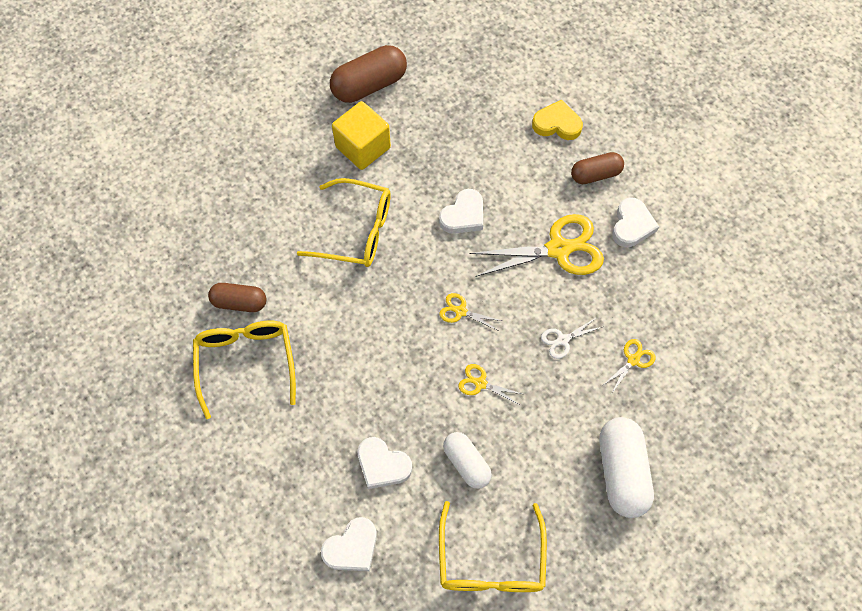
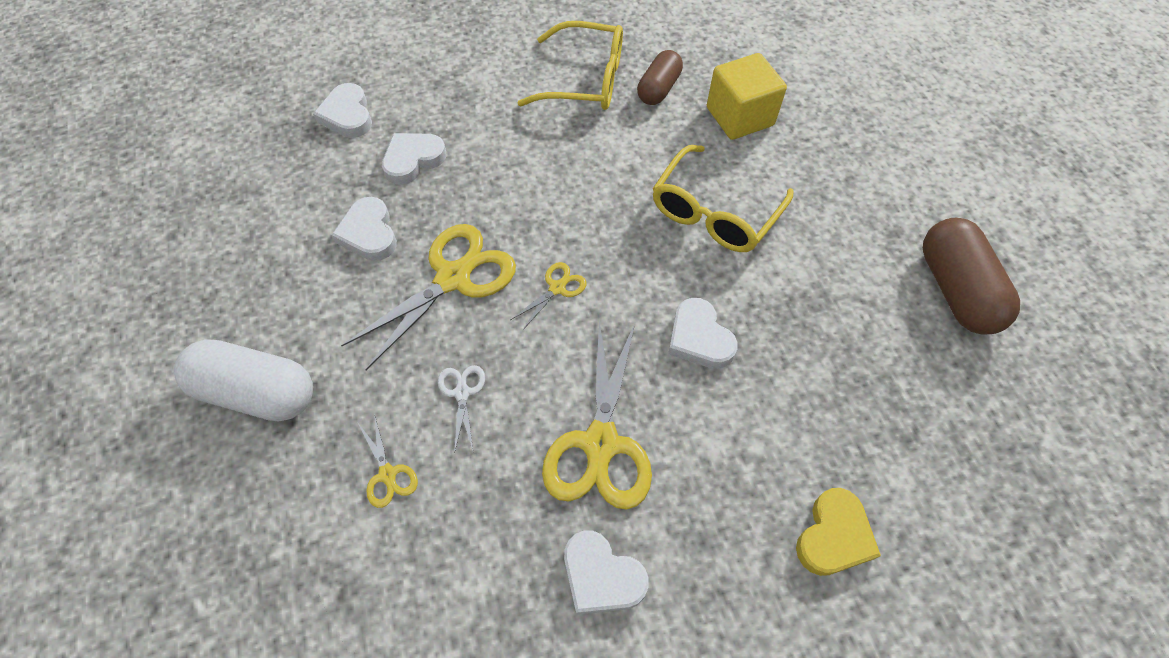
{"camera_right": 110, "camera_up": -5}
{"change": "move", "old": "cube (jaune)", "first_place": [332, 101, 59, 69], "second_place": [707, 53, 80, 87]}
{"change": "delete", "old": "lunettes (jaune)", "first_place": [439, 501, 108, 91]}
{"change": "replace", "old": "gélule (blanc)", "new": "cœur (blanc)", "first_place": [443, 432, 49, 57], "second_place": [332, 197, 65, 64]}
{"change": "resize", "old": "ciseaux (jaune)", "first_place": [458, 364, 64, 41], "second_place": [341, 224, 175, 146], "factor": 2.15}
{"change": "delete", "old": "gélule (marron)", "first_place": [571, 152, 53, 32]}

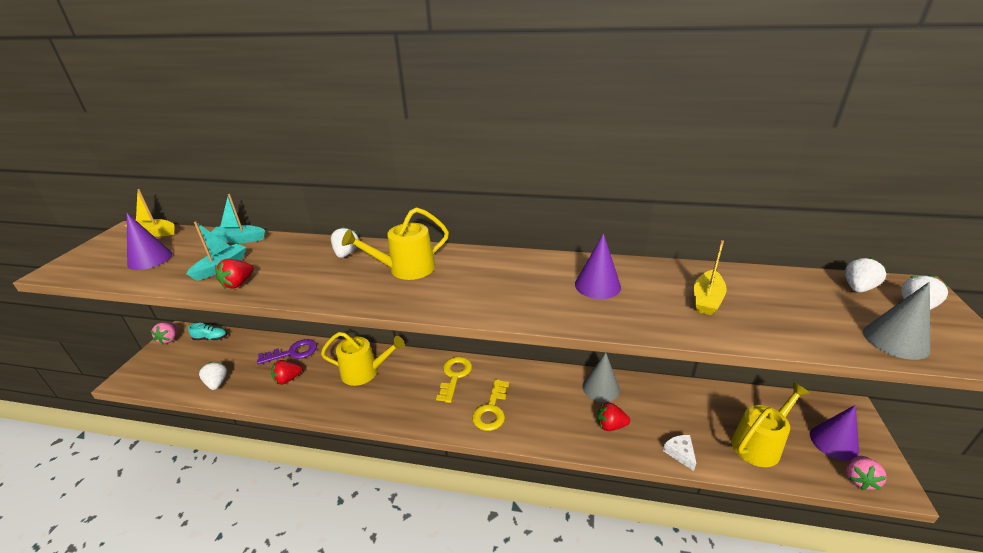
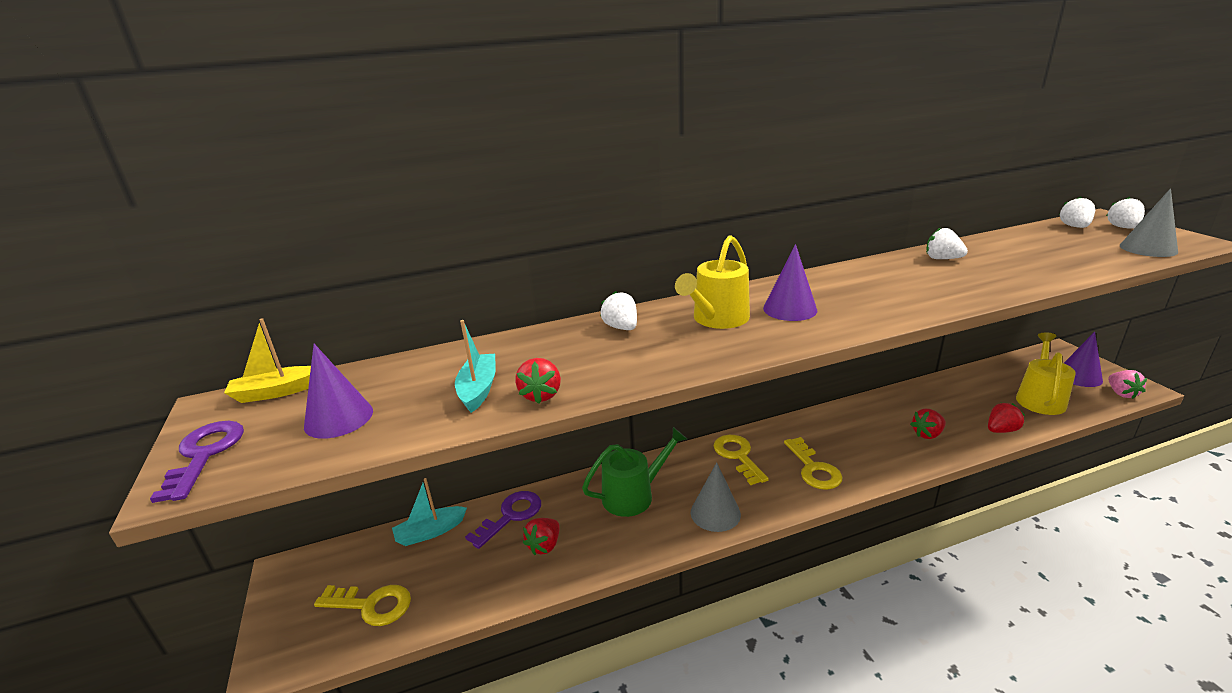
{"camera_right": -30, "camera_up": -5}
{"change": "delete", "old": "fraise (rose)", "first_place": [150, 322, 28, 23]}
{"change": "delete", "old": "chaussure (turquoise)", "first_place": [188, 323, 39, 17]}
{"change": "move", "old": "fraise (blanc)", "first_place": [199, 362, 28, 28], "second_place": [926, 228, 42, 31]}
{"change": "move", "old": "bateau (turquoise)", "first_place": [211, 194, 54, 49], "second_place": [392, 478, 75, 68]}
{"change": "recolor", "old": "arrosoir (jaune)", "new": "arrosoir (vert)", "first_place": [321, 332, 84, 54], "second_place": [582, 427, 105, 90]}
{"change": "move", "old": "cône (violet)", "first_place": [575, 233, 46, 66], "second_place": [763, 244, 54, 77]}
{"change": "move", "old": "cône (gris)", "first_place": [583, 353, 37, 49], "second_place": [691, 462, 50, 70]}
{"change": "replace", "old": "fromage (blanc)", "new": "fraise (rouge)", "first_place": [663, 435, 33, 36], "second_place": [988, 403, 37, 30]}
{"change": "delete", "old": "bateau (jaune)", "first_place": [694, 240, 33, 75]}
{"change": "insert", "new": "clé (violet)", "second_place": [150, 421, 94, 82]}
{"change": "insert", "new": "clé (jaune)", "second_place": [314, 585, 97, 41]}

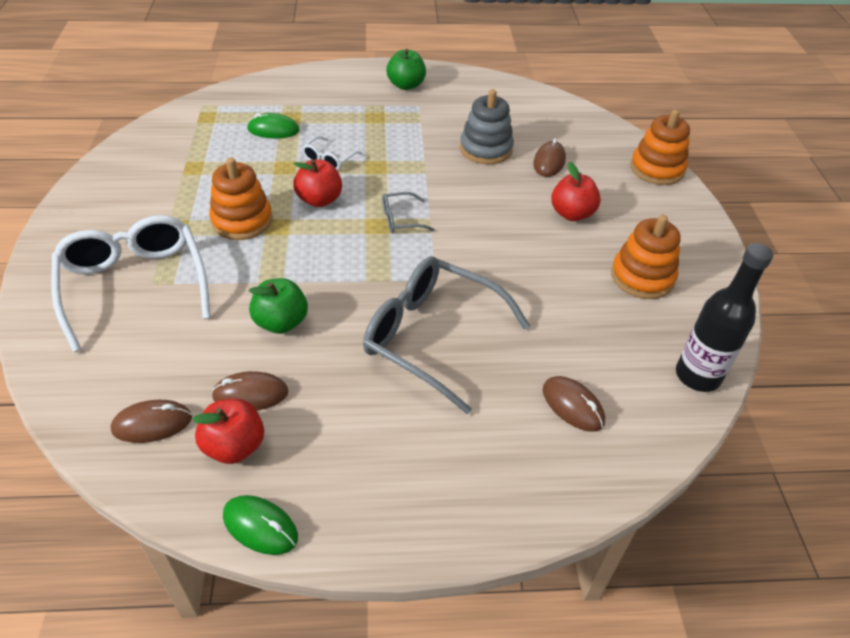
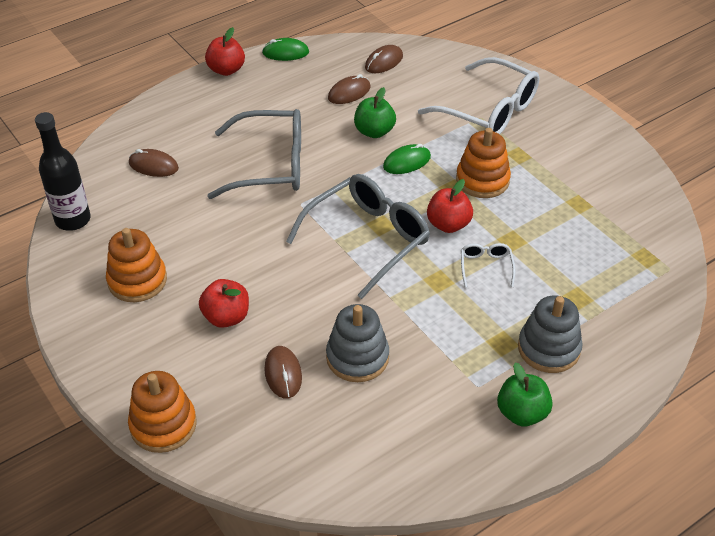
{"camera_right": 150, "camera_up": 0}
{"change": "move", "old": "pomme (rouge)", "first_place": [192, 399, 72, 65], "second_place": [205, 27, 40, 49]}
{"change": "move", "old": "souris (vert)", "first_place": [247, 113, 52, 25], "second_place": [383, 144, 48, 30]}
{"change": "resize", "old": "lunettes (gris)", "first_place": [382, 192, 53, 41], "second_place": [286, 174, 144, 125], "factor": 2.28}
{"change": "insert", "new": "jouet à empiler (gris)", "second_place": [518, 295, 65, 78]}

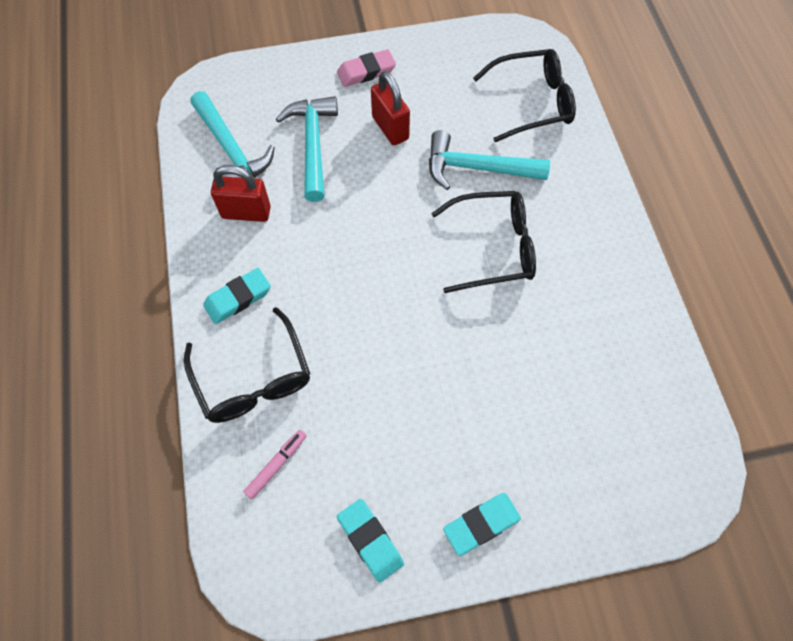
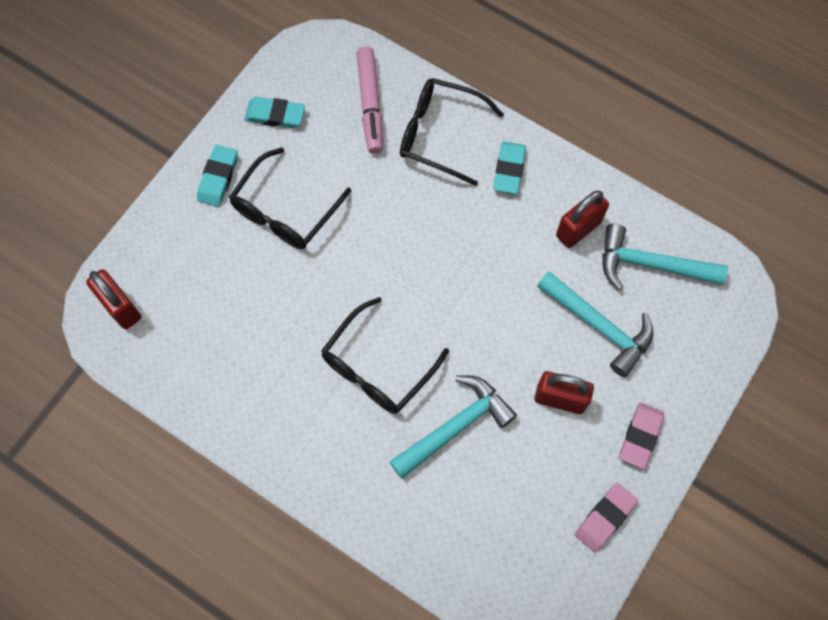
{"camera_right": 135, "camera_up": 5}
{"change": "resize", "old": "feutre (rose)", "first_place": [243, 430, 64, 69], "second_place": [357, 46, 26, 108], "factor": 1.76}
{"change": "move", "old": "lunettes (noir)", "first_place": [473, 49, 103, 93], "second_place": [229, 147, 122, 102]}
{"change": "insert", "new": "cadenas (rouge)", "second_place": [86, 269, 55, 60]}
{"change": "insert", "new": "gomme (rose)", "second_place": [575, 483, 63, 69]}

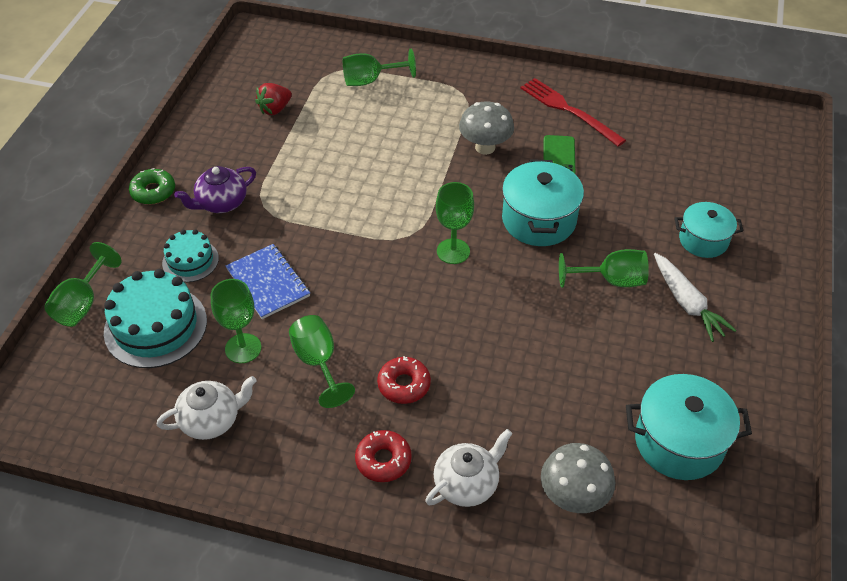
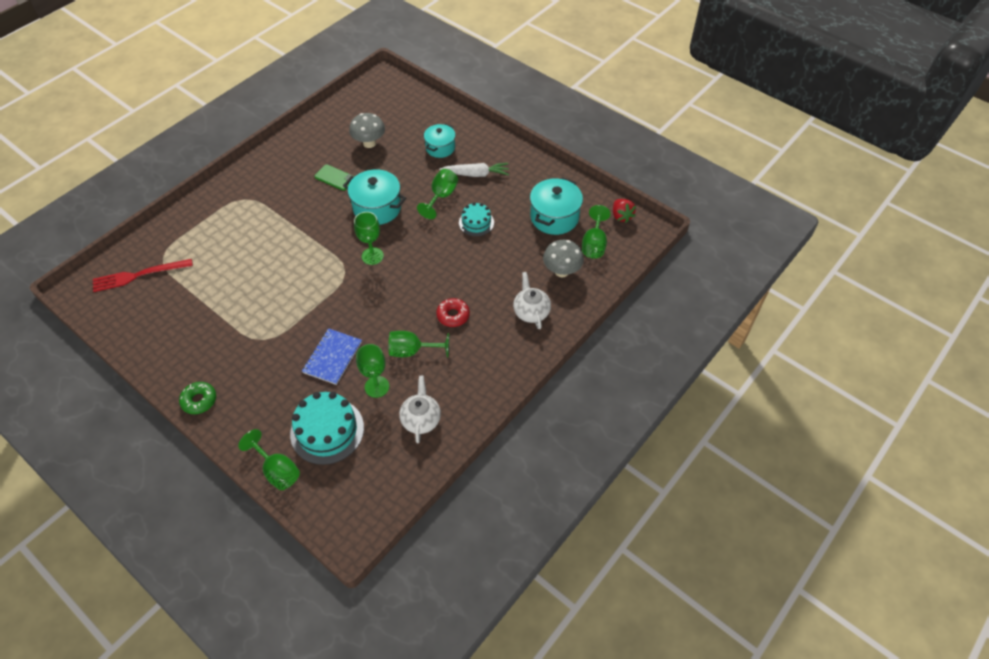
{"camera_right": -65, "camera_up": 5}
{"change": "move", "old": "gâteau (turquoise)", "first_place": [162, 229, 57, 53], "second_place": [459, 202, 35, 34]}
{"change": "delete", "old": "théière (violet)", "first_place": [174, 166, 82, 47]}
{"change": "rotate", "old": "carnet (bleu)", "first_place": [226, 244, 84, 75], "second_place": [302, 328, 60, 57], "degrees": -60}
{"change": "move", "old": "fraise (rouge)", "first_place": [255, 83, 37, 32], "second_place": [613, 199, 23, 24]}
{"change": "move", "old": "verre à pied (vert)", "first_place": [343, 49, 73, 37], "second_place": [582, 205, 29, 53]}
{"change": "delete", "old": "beignet (rouge)", "first_place": [355, 430, 57, 52]}
{"change": "move", "old": "champignon (gris)", "first_place": [459, 101, 55, 54], "second_place": [349, 113, 36, 35]}
{"change": "move", "old": "fourchette (rouge)", "first_place": [520, 78, 106, 68], "second_place": [93, 259, 100, 33]}

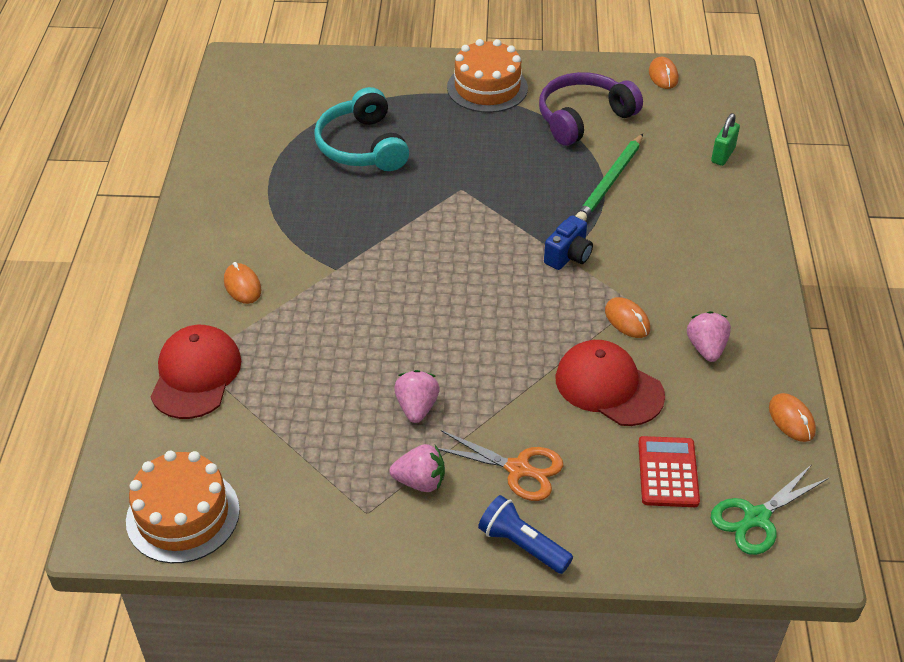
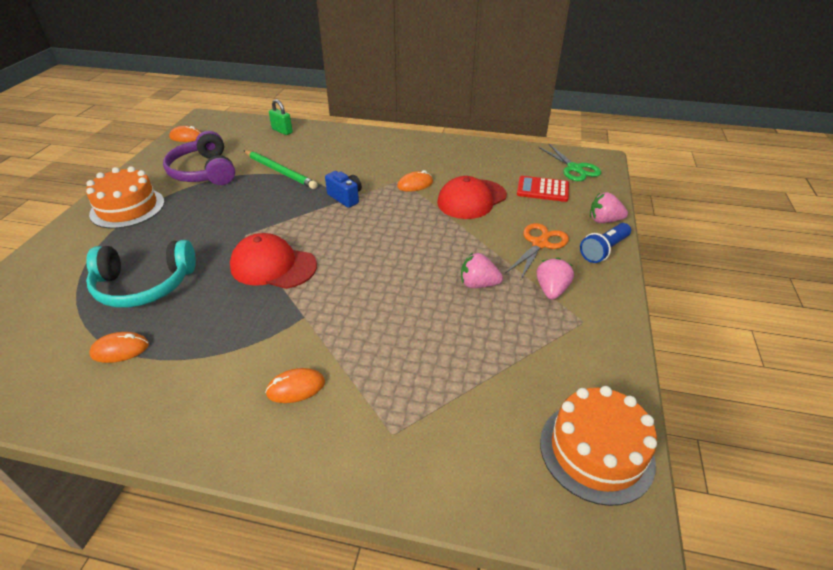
{"camera_right": -80, "camera_up": -5}
{"change": "move", "old": "casquette (rouge)", "first_place": [151, 325, 90, 94], "second_place": [230, 233, 87, 56]}
{"change": "move", "old": "fraise (rose)", "first_place": [687, 311, 44, 51], "second_place": [590, 192, 38, 31]}
{"change": "move", "old": "souris (orange)", "first_place": [769, 393, 47, 49], "second_place": [89, 332, 60, 31]}

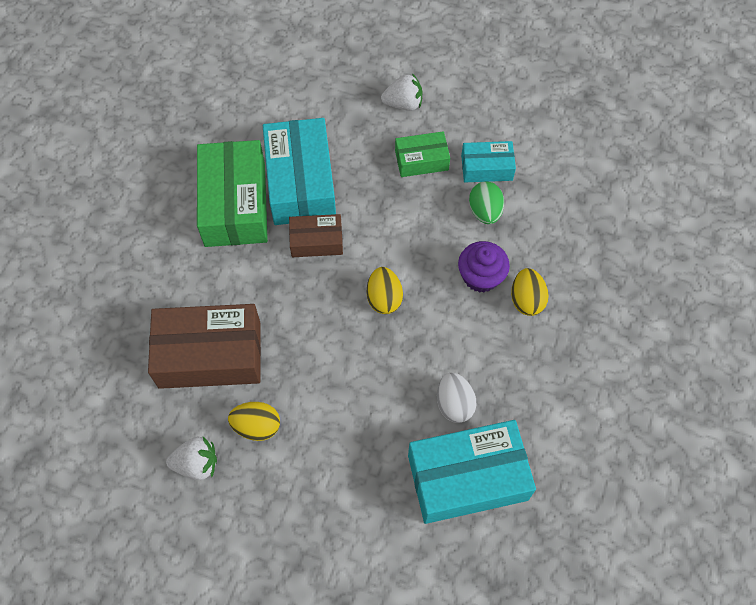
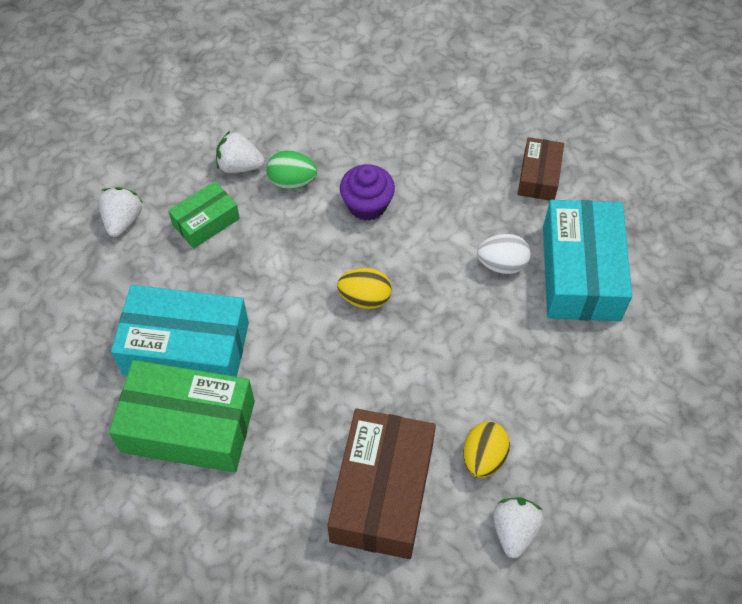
{"camera_right": -75, "camera_up": -5}
{"change": "move", "old": "boîte (marron)", "first_place": [289, 214, 54, 43], "second_place": [518, 137, 46, 64]}
{"change": "rotate", "old": "boîte (vert)", "first_place": [395, 131, 55, 46], "second_place": [168, 181, 72, 68], "degrees": 45}
{"change": "replace", "old": "boîte (turquoise)", "new": "fraise (blanc)", "first_place": [461, 141, 55, 41], "second_place": [216, 131, 48, 42]}
{"change": "delete", "old": "œuf (jaune)", "first_place": [511, 268, 38, 48]}

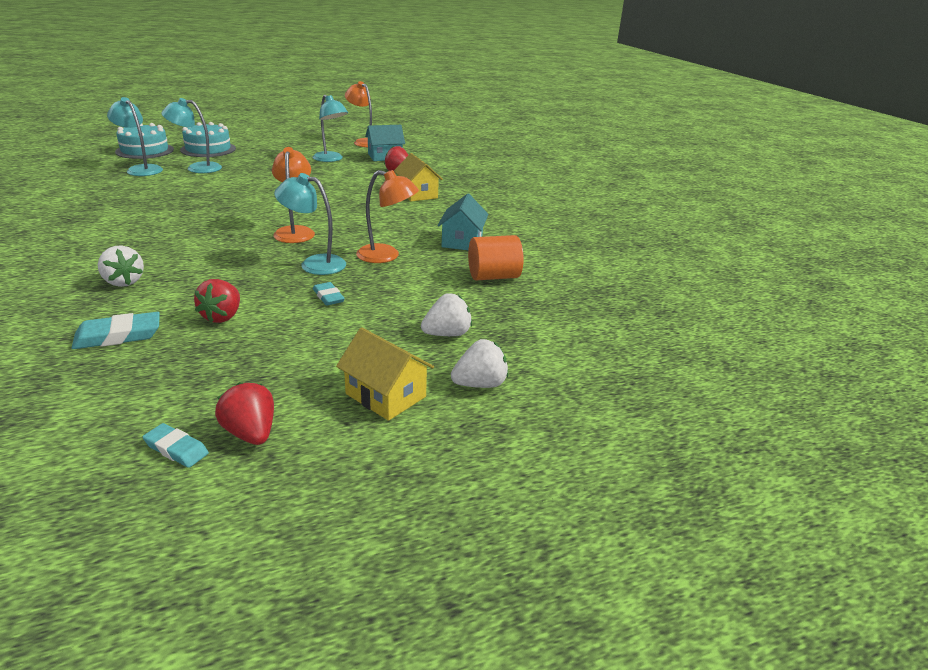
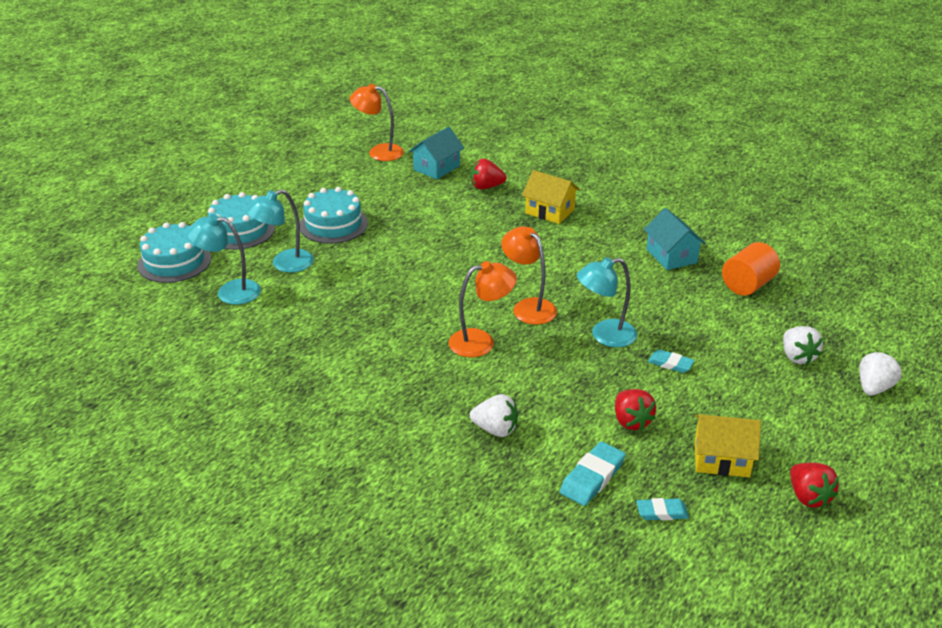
{"camera_right": -30, "camera_up": 5}
{"change": "move", "old": "gomme (turquoise)", "first_place": [143, 423, 66, 45], "second_place": [636, 498, 53, 22]}
{"change": "rotate", "old": "fraise (rouge)", "first_place": [215, 382, 59, 63], "second_place": [790, 463, 49, 45], "degrees": -135}
{"change": "delete", "old": "lampe (turquoise)", "first_place": [313, 95, 35, 67]}
{"change": "move", "old": "maison (jaune)", "first_place": [336, 327, 98, 94], "second_place": [695, 414, 66, 63]}
{"change": "move", "old": "lampe (orange)", "first_place": [356, 170, 63, 93], "second_place": [448, 261, 69, 96]}
{"change": "rotate", "old": "fraise (blanc)", "first_place": [421, 293, 51, 43], "second_place": [783, 326, 40, 39], "degrees": 135}
{"change": "insert", "new": "gâteau (turquoise)", "second_place": [300, 187, 68, 56]}

